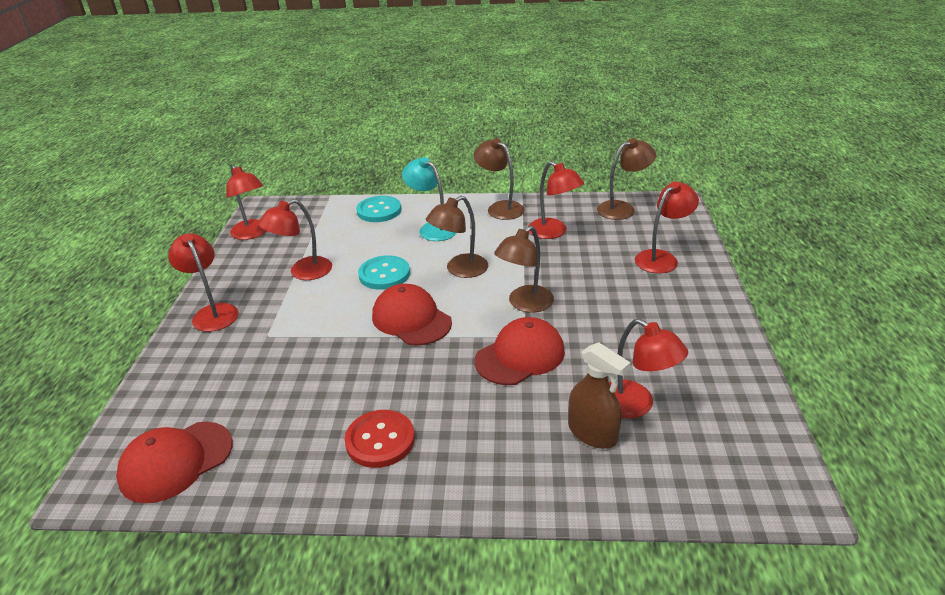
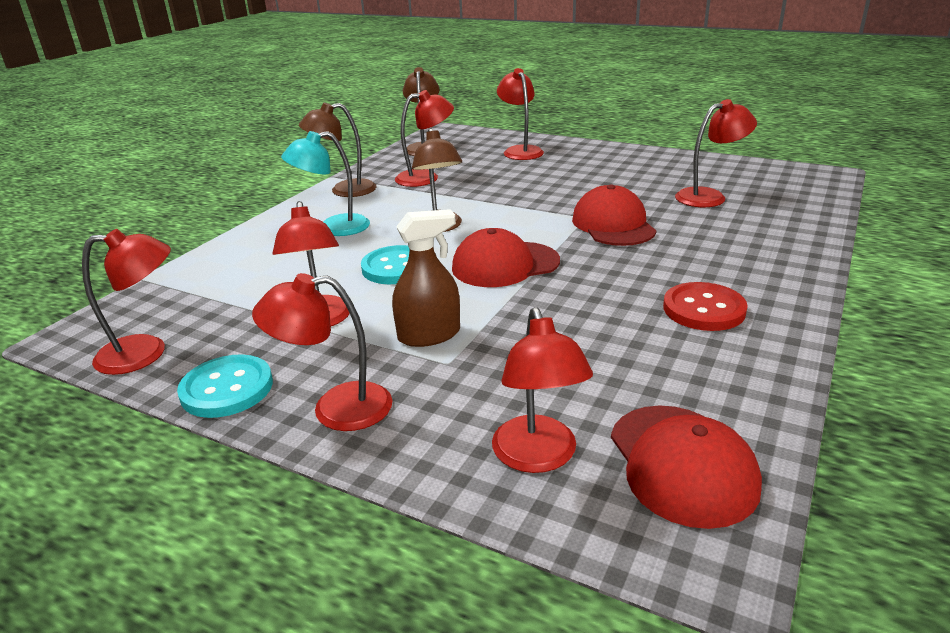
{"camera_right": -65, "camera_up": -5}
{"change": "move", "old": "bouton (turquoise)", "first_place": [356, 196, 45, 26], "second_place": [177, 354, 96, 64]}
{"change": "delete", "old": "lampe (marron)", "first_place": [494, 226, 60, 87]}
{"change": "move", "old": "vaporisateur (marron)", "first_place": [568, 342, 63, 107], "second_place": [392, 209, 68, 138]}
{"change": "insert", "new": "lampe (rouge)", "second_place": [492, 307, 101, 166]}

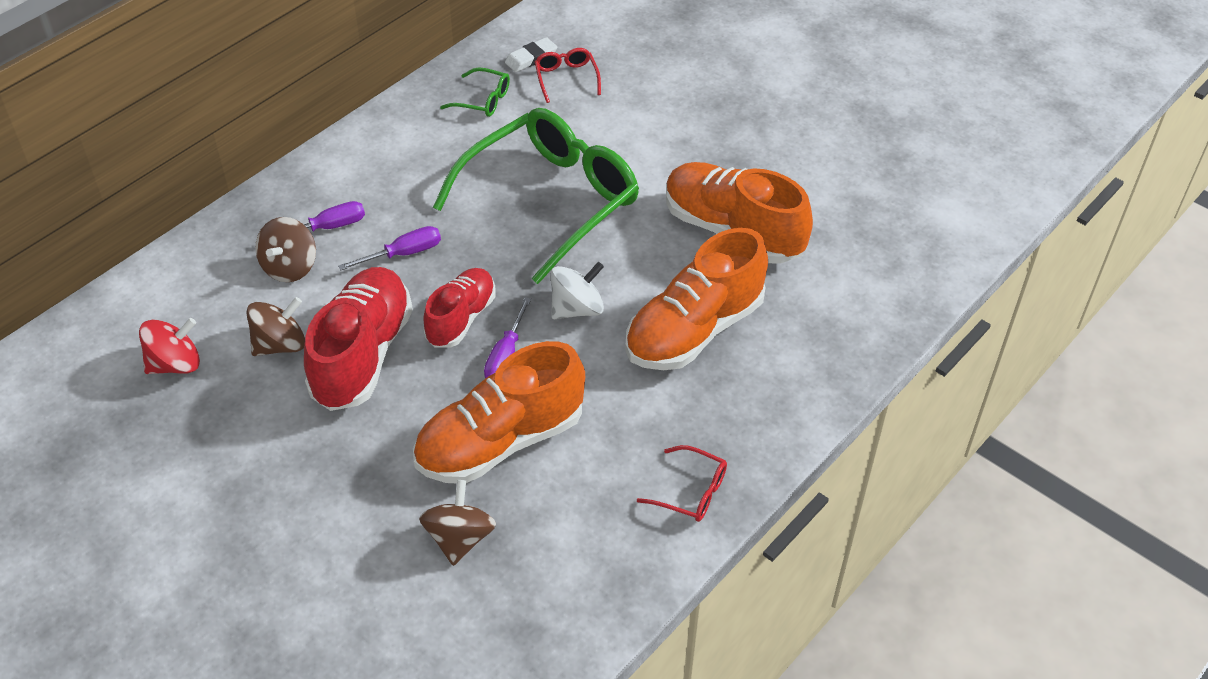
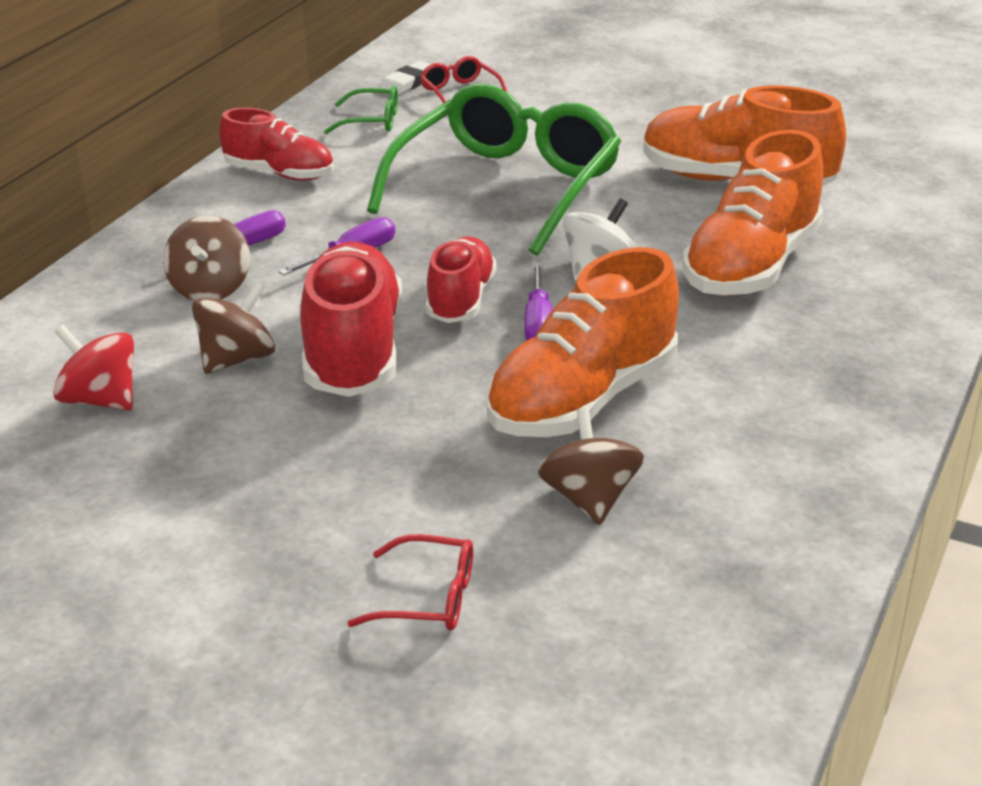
{"camera_right": -15, "camera_up": -15}
{"change": "rotate", "old": "toupie (rouge)", "first_place": [139, 318, 61, 56], "second_place": [53, 325, 81, 85], "degrees": -105}
{"change": "move", "old": "lunettes (rouge)", "first_place": [637, 445, 90, 77], "second_place": [348, 534, 125, 96]}
{"change": "insert", "new": "chaussure (rouge)", "second_place": [219, 108, 115, 73]}

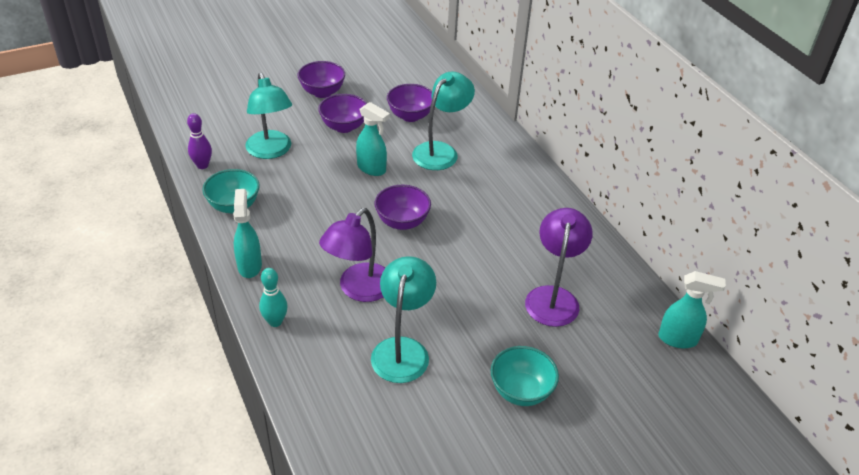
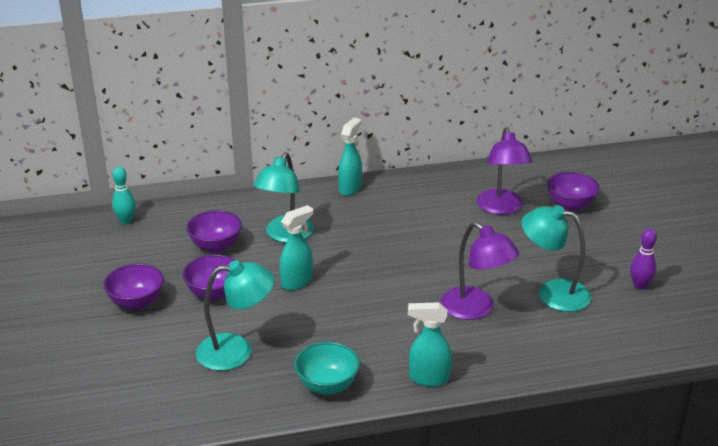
{"camera_right": -75, "camera_up": -10}
{"change": "move", "old": "quille (violet)", "first_place": [187, 113, 25, 56], "second_place": [630, 228, 27, 62]}
{"change": "move", "old": "quille (turquoise)", "first_place": [259, 268, 29, 59], "second_place": [112, 167, 24, 57]}
{"change": "move", "old": "bol (violet)", "first_place": [375, 185, 56, 45], "second_place": [547, 172, 53, 39]}
{"change": "rotate", "old": "lampe (turquoise)", "first_place": [412, 71, 63, 99], "second_place": [253, 152, 61, 91], "degrees": -120}
{"change": "delete", "old": "bol (turquoise)", "first_place": [491, 346, 68, 60]}
{"change": "rotate", "old": "lampe (violet)", "first_place": [525, 208, 68, 119], "second_place": [477, 127, 55, 88], "degrees": -120}
{"change": "move", "old": "vaporisateur (turquoise)", "first_place": [658, 271, 68, 77], "second_place": [338, 118, 24, 78]}

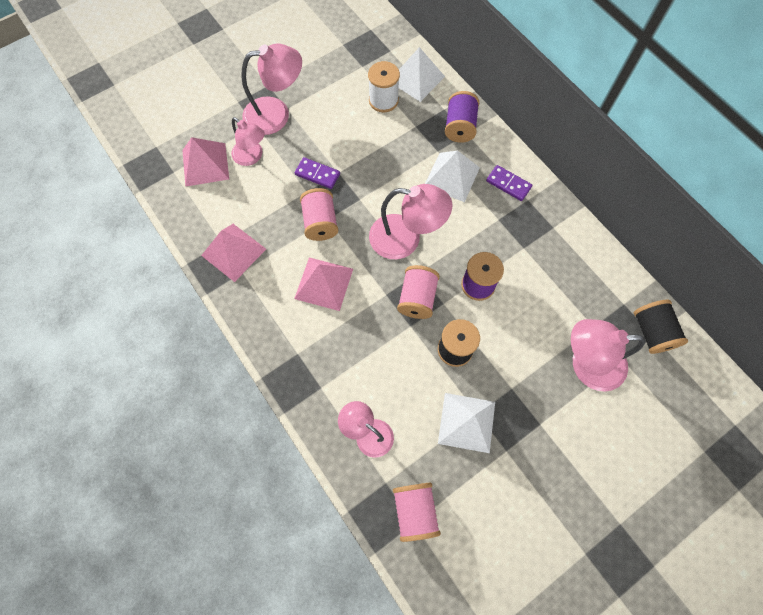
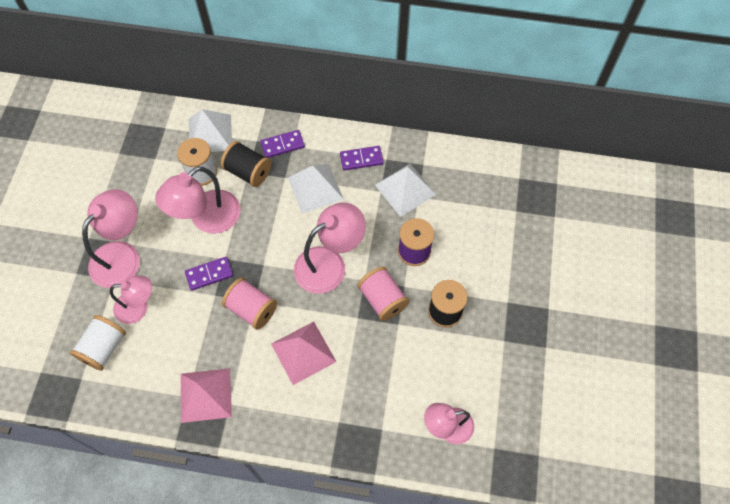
{"camera_right": -45, "camera_up": -5}
{"change": "replace", "old": "pyramide (rose)", "new": "bobine (blanc)", "first_place": [182, 137, 47, 50], "second_place": [70, 315, 56, 56]}
{"change": "delete", "old": "bobine (rose)", "first_place": [393, 483, 48, 59]}
{"change": "move", "old": "pyramide (blanc)", "first_place": [438, 393, 57, 60], "second_place": [375, 164, 61, 53]}
{"change": "replace", "old": "bobine (violet)", "new": "domino (violet)", "first_place": [445, 91, 34, 52], "second_place": [261, 130, 44, 28]}
{"change": "move", "old": "lampe (rose)", "first_place": [571, 319, 74, 73], "second_place": [155, 166, 86, 68]}
{"change": "move", "old": "bobine (noir)", "first_place": [634, 300, 54, 54], "second_place": [221, 141, 50, 46]}

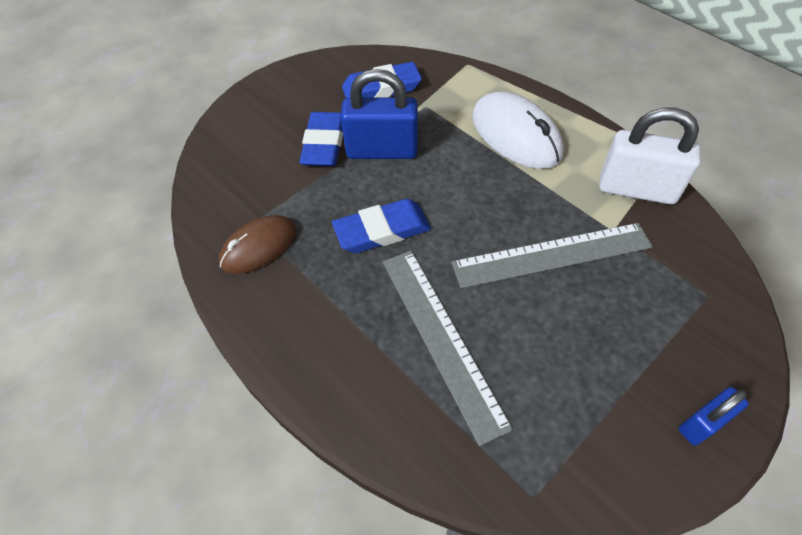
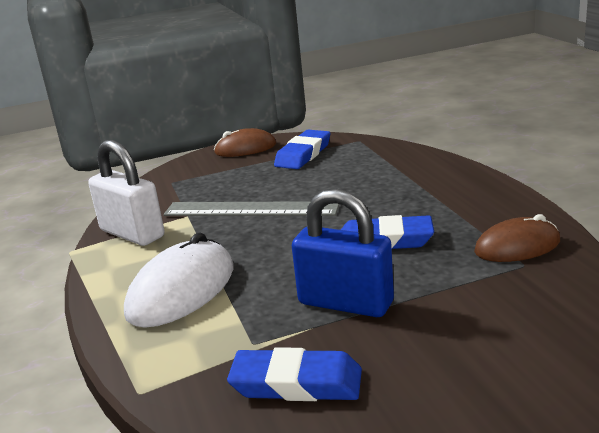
{"camera_right": -155, "camera_up": -30}
{"change": "move", "old": "gomme (bleu)", "first_place": [299, 112, 44, 54], "second_place": [274, 130, 56, 39]}
{"change": "delete", "old": "règle (gris)", "first_place": [383, 251, 130, 195]}
{"change": "rotate", "old": "souris (blanc)", "first_place": [472, 92, 92, 77], "second_place": [124, 232, 109, 96], "degrees": 45}
{"change": "replace", "old": "cadenas (bleu)", "new": "souris (marron)", "first_place": [679, 387, 70, 58], "second_place": [214, 128, 62, 29]}

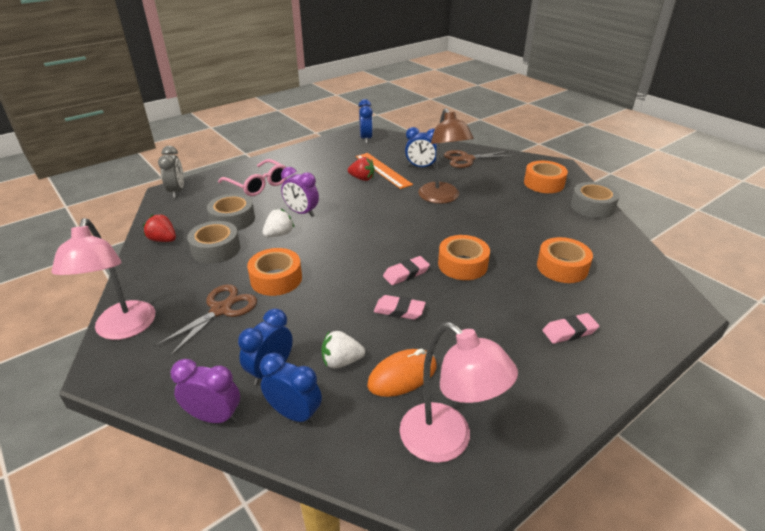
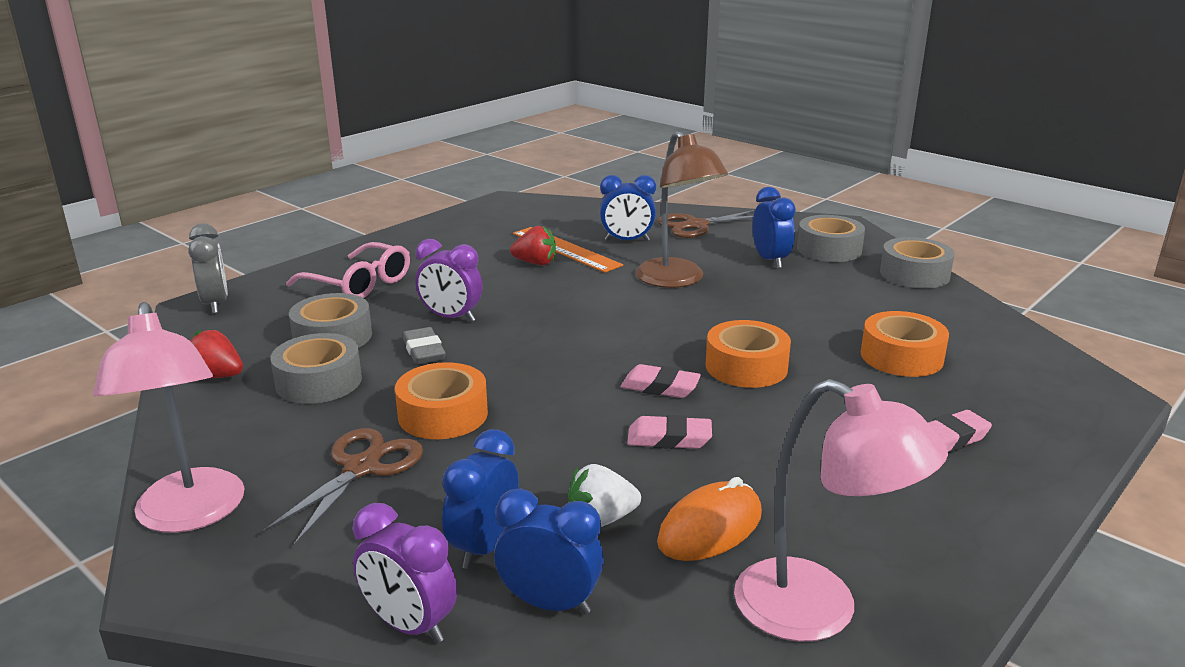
{"camera_right": -10, "camera_up": -10}
{"change": "rotate", "old": "réveil (violet)", "first_place": [170, 359, 70, 64], "second_place": [353, 503, 104, 140], "degrees": -150}
{"change": "replace", "old": "fraise (blanc)", "new": "gomme (gris)", "first_place": [262, 209, 33, 28], "second_place": [402, 327, 44, 37]}
{"change": "move", "old": "réveil (bleu)", "first_place": [359, 99, 14, 45], "second_place": [753, 187, 43, 81]}
{"change": "rotate", "old": "gomme (rose)", "first_place": [383, 256, 47, 29], "second_place": [621, 364, 80, 34], "degrees": 60}
{"change": "recolor", "old": "ruban adhésif (orange)", "new": "ruban adhésif (gris)", "first_place": [524, 161, 44, 32], "second_place": [797, 215, 68, 47]}

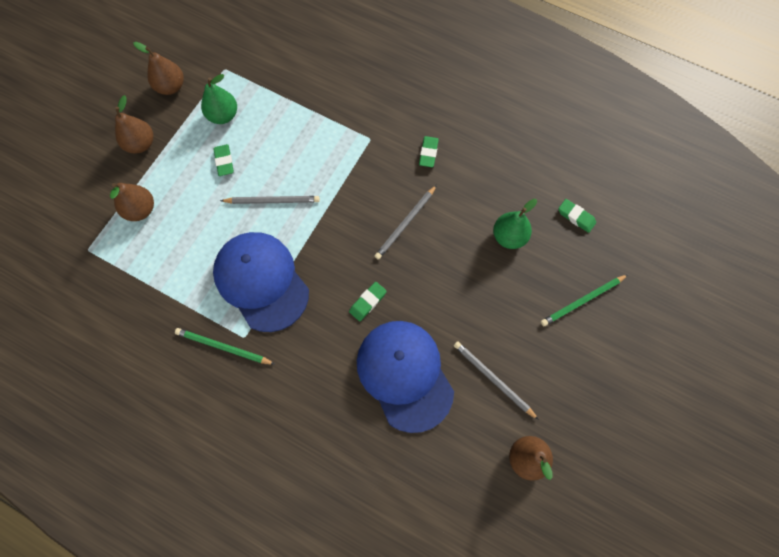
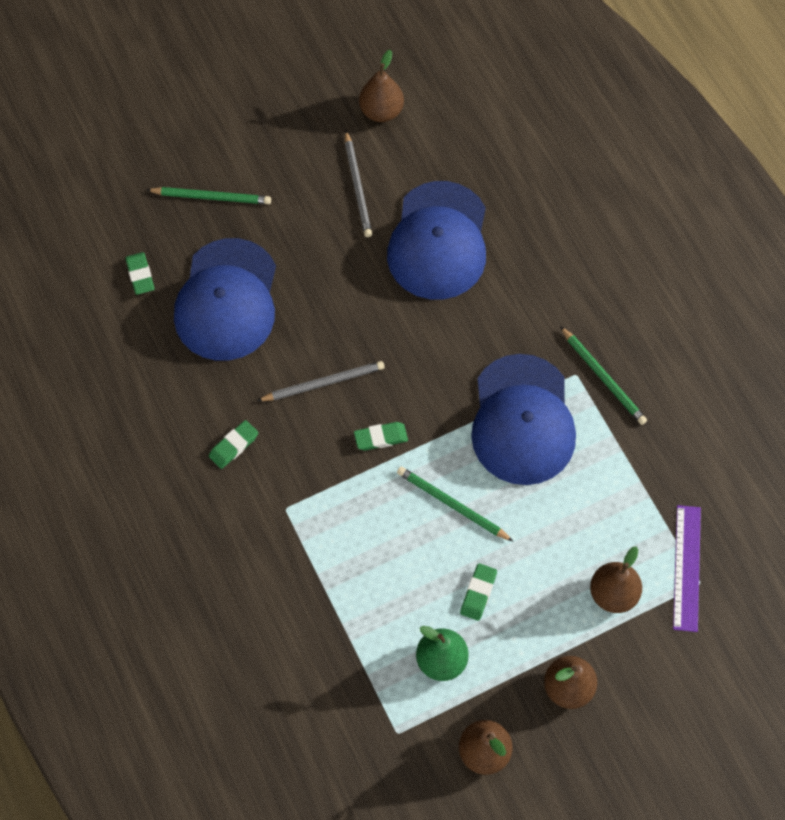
{"camera_right": -145, "camera_up": -5}
{"change": "recolor", "old": "crayon (gris)", "new": "crayon (vert)", "first_place": [220, 196, 100, 8], "second_place": [397, 467, 116, 74]}
{"change": "move", "old": "gomme (vert)", "first_place": [349, 282, 38, 39], "second_place": [354, 422, 54, 29]}
{"change": "replace", "old": "poire (vert)", "new": "casquette (bleu)", "first_place": [493, 199, 44, 50], "second_place": [174, 238, 102, 123]}
{"change": "insert", "new": "règle (violet)", "second_place": [673, 505, 28, 127]}

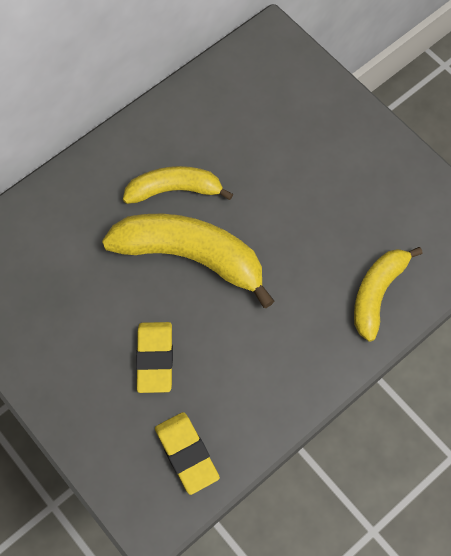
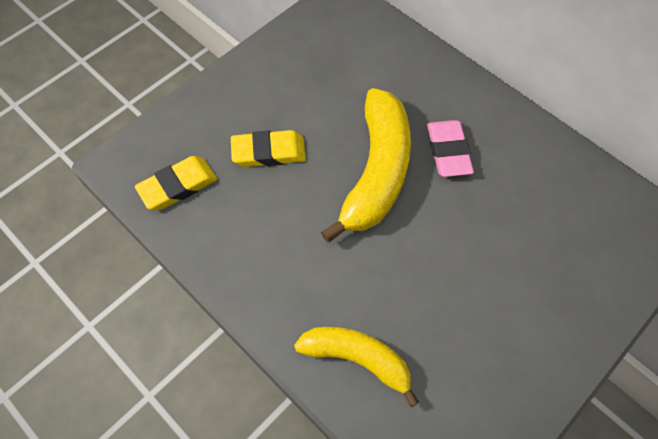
{"camera_right": 85, "camera_up": -5}
{"change": "replace", "old": "banane (jaune)", "new": "gomme (rose)", "first_place": [123, 166, 110, 38], "second_place": [427, 120, 47, 57]}

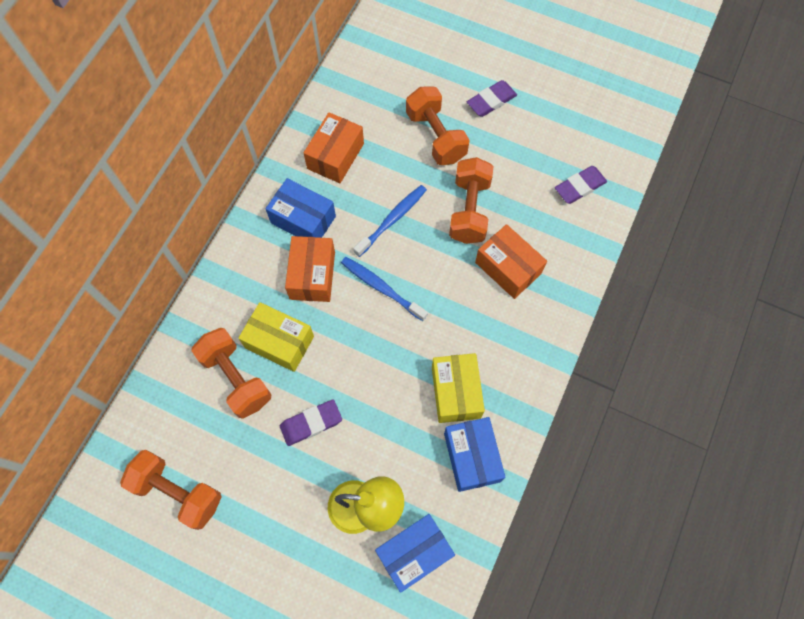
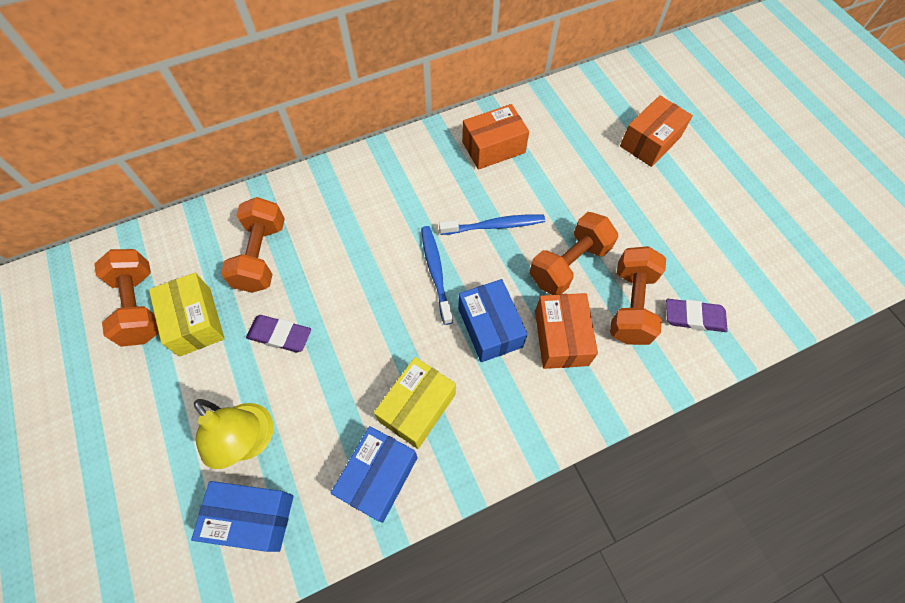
{"camera_right": 40, "camera_up": -5}
{"change": "move", "old": "boîte (jaune)", "first_place": [238, 302, 76, 70], "second_place": [149, 273, 76, 84]}
{"change": "move", "old": "boîte (bleu)", "first_place": [266, 178, 70, 60], "second_place": [458, 279, 70, 83]}
{"change": "move", "old": "boîte (orange)", "first_place": [285, 236, 50, 66], "second_place": [620, 95, 73, 72]}
{"change": "move", "old": "haltère (orange)", "first_place": [406, 86, 63, 79], "second_place": [610, 246, 56, 99]}
{"change": "delete", "old": "gomme (violet)", "first_place": [467, 80, 50, 37]}

